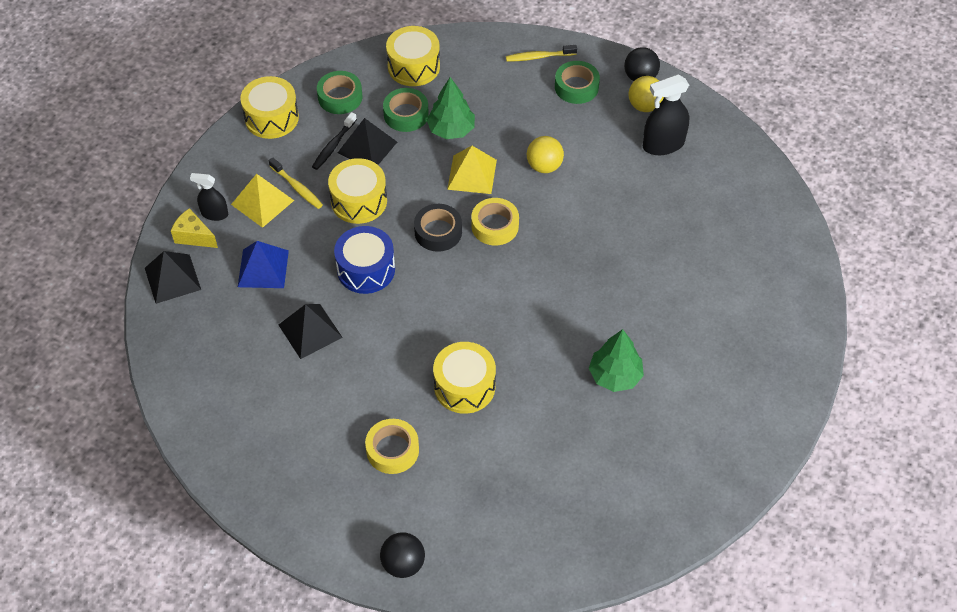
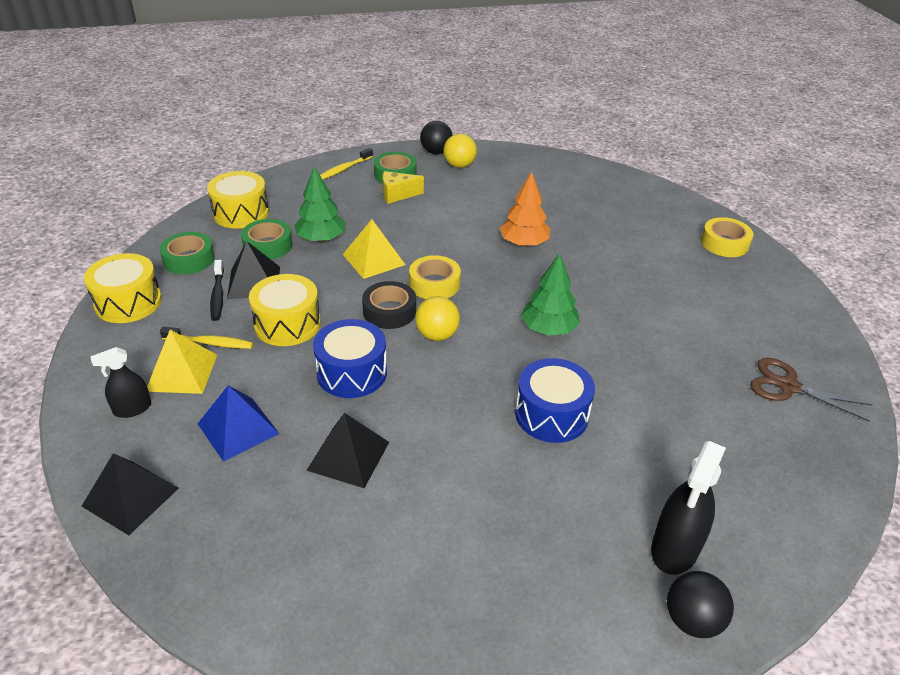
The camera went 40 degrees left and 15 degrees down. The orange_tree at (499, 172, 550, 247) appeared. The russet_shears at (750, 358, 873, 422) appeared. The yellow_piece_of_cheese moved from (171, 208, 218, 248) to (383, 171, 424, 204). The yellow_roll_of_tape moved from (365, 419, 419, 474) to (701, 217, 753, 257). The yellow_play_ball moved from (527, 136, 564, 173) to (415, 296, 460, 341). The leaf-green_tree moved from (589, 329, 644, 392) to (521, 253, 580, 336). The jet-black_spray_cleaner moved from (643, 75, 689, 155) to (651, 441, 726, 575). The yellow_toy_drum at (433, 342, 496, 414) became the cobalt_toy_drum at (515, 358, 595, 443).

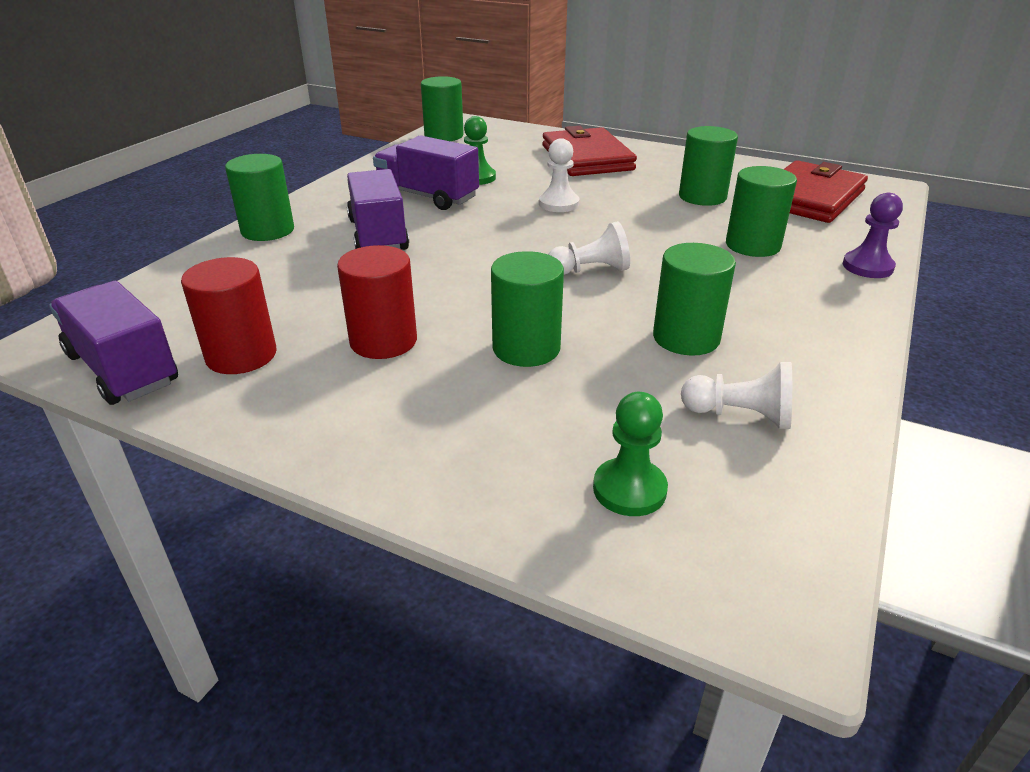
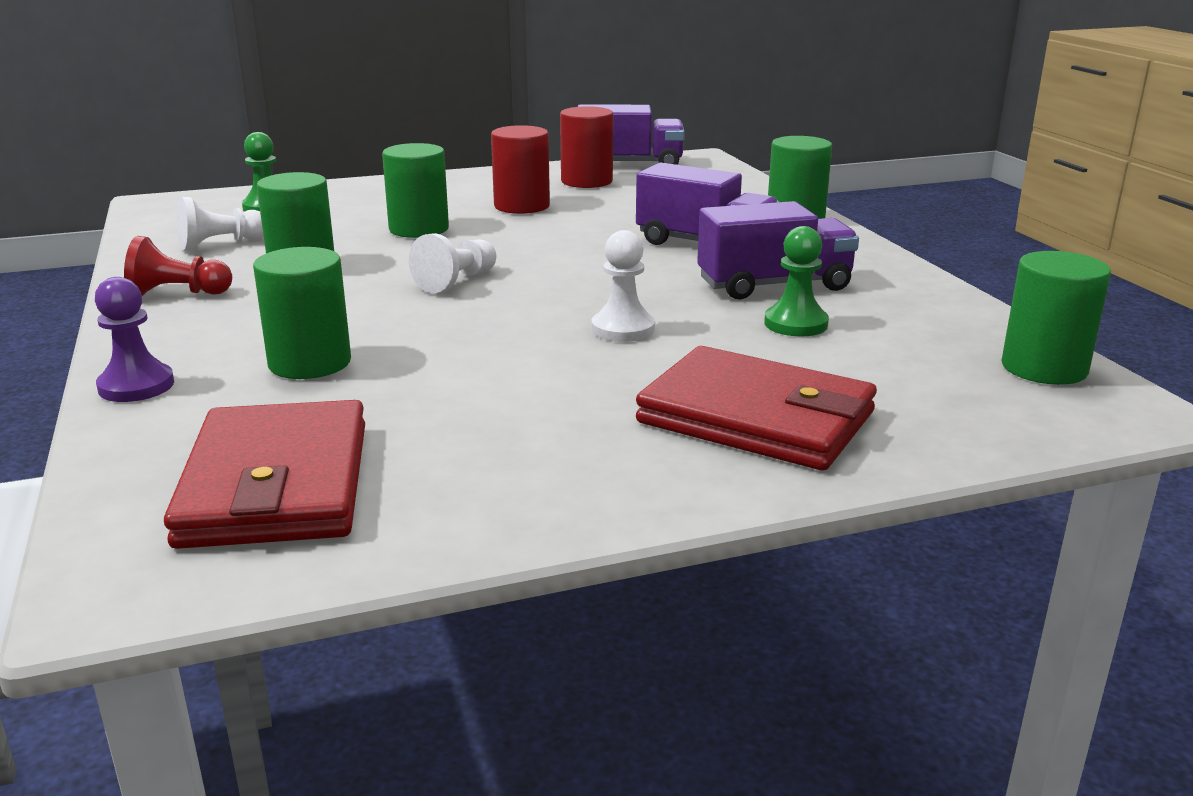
The camera went 135 degrees right and 10 degrees down. The leaf-green_solid_cylinder at (679, 126, 738, 206) disappeared. The red_game_pawn at (124, 236, 232, 296) appeared.

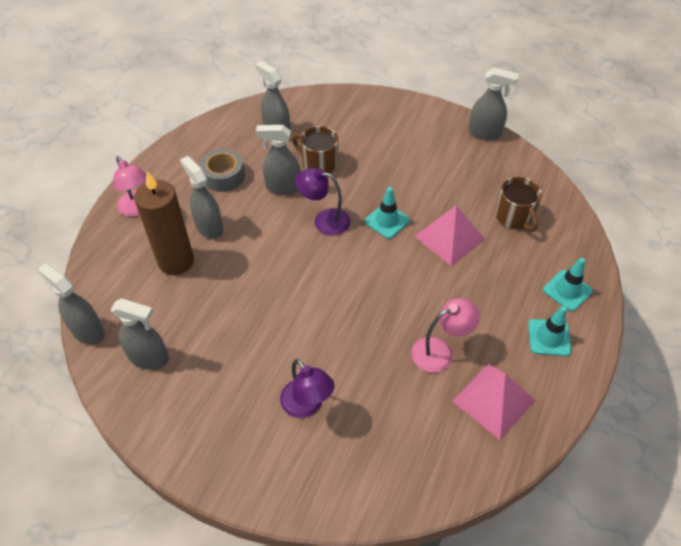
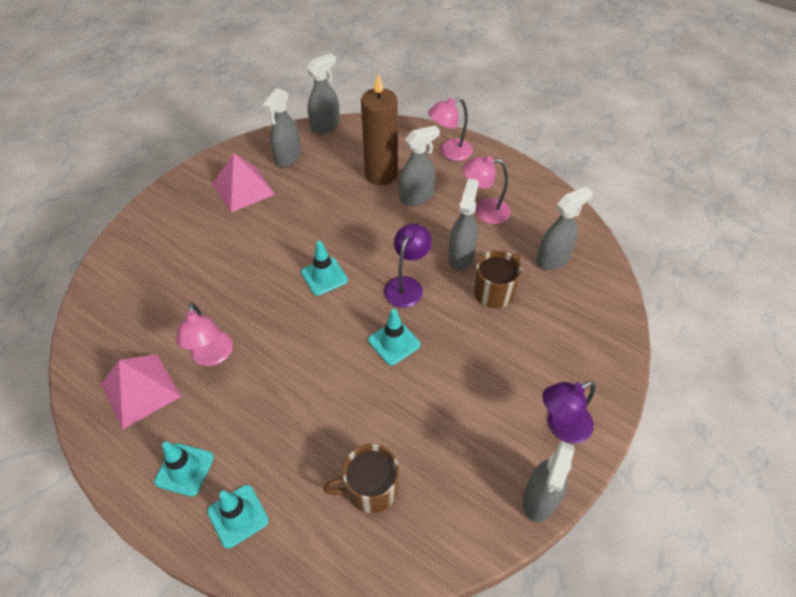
The camera went 100 degrees right and 0 degrees up. The turquoise_safety_cone at (301, 241, 348, 296) appeared. The royal_purple_reading_lamp moved from (280, 359, 334, 418) to (542, 381, 595, 443). The pink_solid_pyramid moved from (414, 205, 485, 266) to (213, 153, 275, 213). The grey_roll_of_tape at (200, 148, 245, 192) was replaced by the pink_reading_lamp at (463, 156, 511, 224).

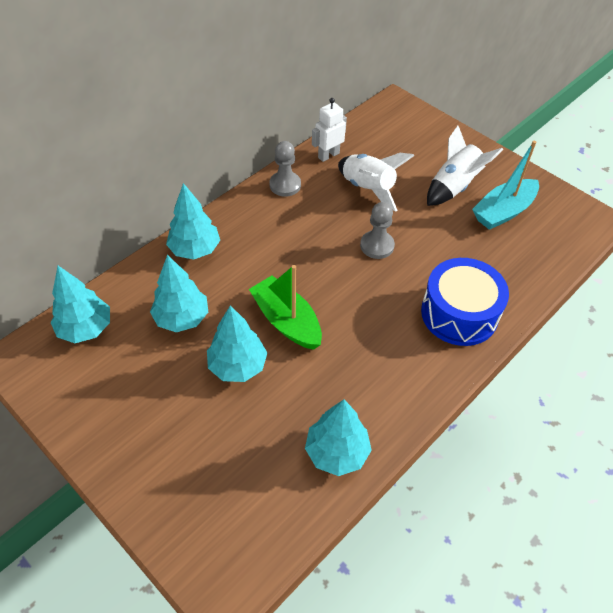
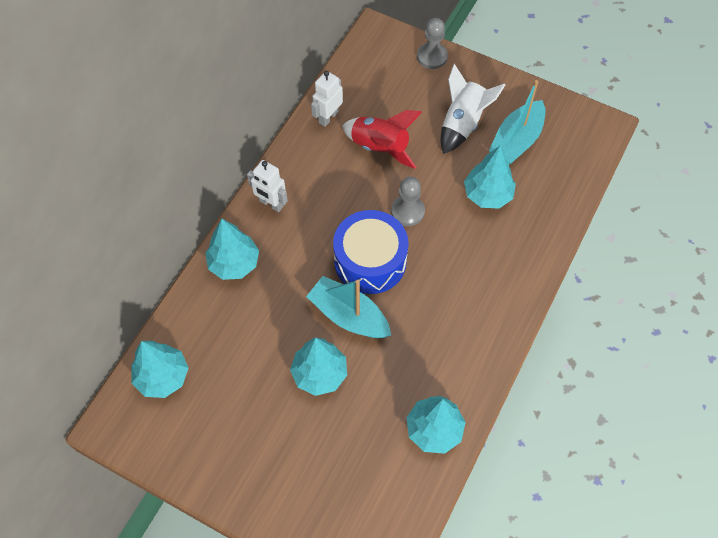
The camera went 15 degrees left and 10 degrees up. The pure_white_toy_robot at (247, 160, 288, 212) appeared. The turquoise_tree moved from (150, 255, 208, 332) to (464, 145, 516, 209). The grey_game_pawn moved from (269, 141, 301, 197) to (417, 18, 448, 69). The cobalt_toy_drum moved from (421, 258, 509, 346) to (333, 210, 409, 294). The leaf-green_sailboat at (249, 265, 322, 350) became the turquoise_sailboat at (306, 276, 391, 338). The pure_white_rocket at (338, 153, 414, 211) became the red_rocket at (342, 110, 422, 169).

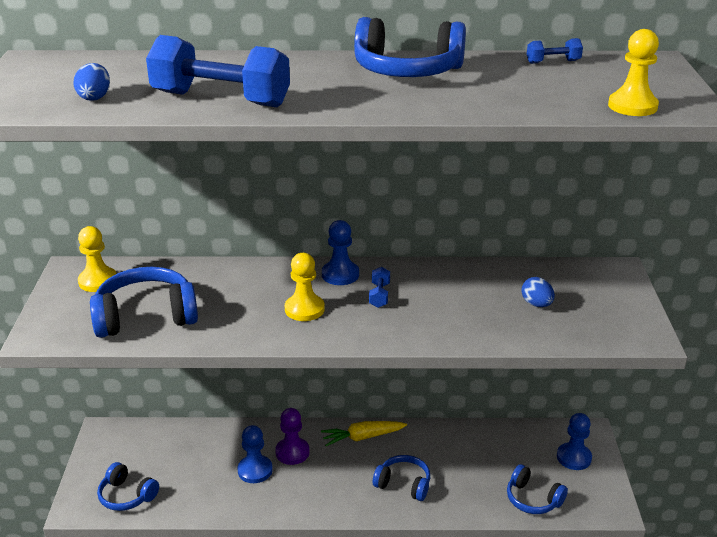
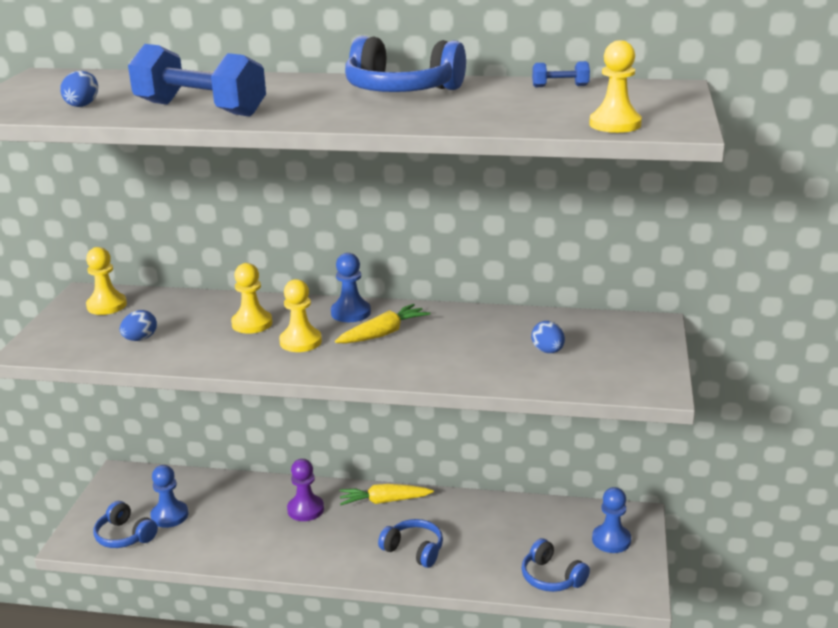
The camera went 10 degrees right and 5 degrees down. The yellow_game_pawn at (231, 263, 273, 334) appeared. The cobalt_game_pawn moved from (238, 425, 273, 483) to (150, 465, 188, 528). The cobalt_headphones at (90, 267, 198, 338) was replaced by the cobalt_egg_shape at (120, 310, 157, 341). The cobalt_free_weight at (369, 267, 390, 308) was replaced by the yellow_root_vegetable at (335, 304, 430, 344).

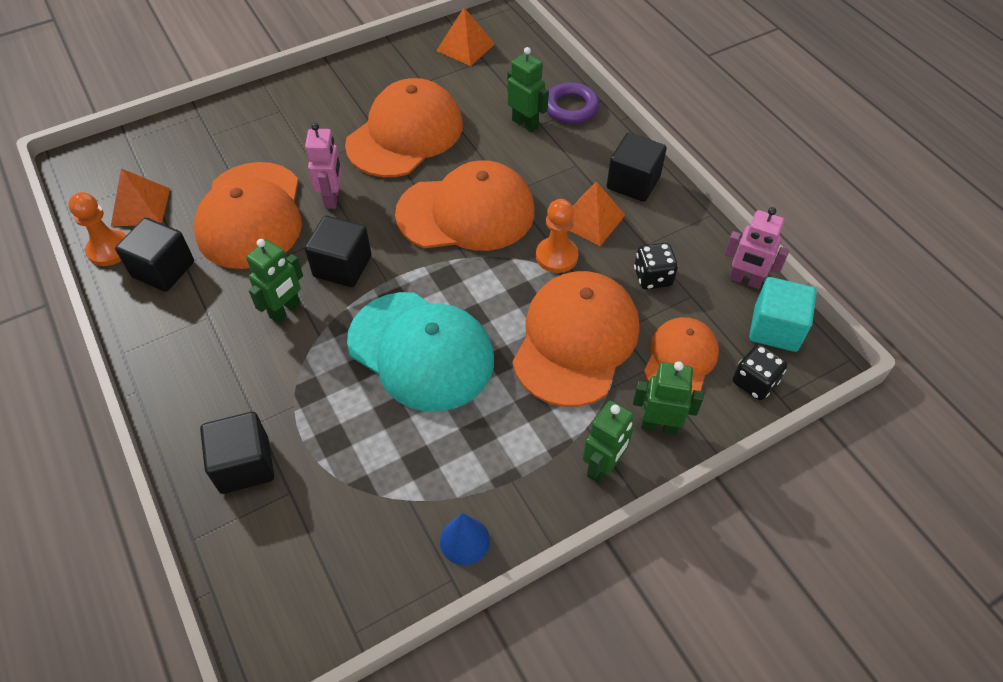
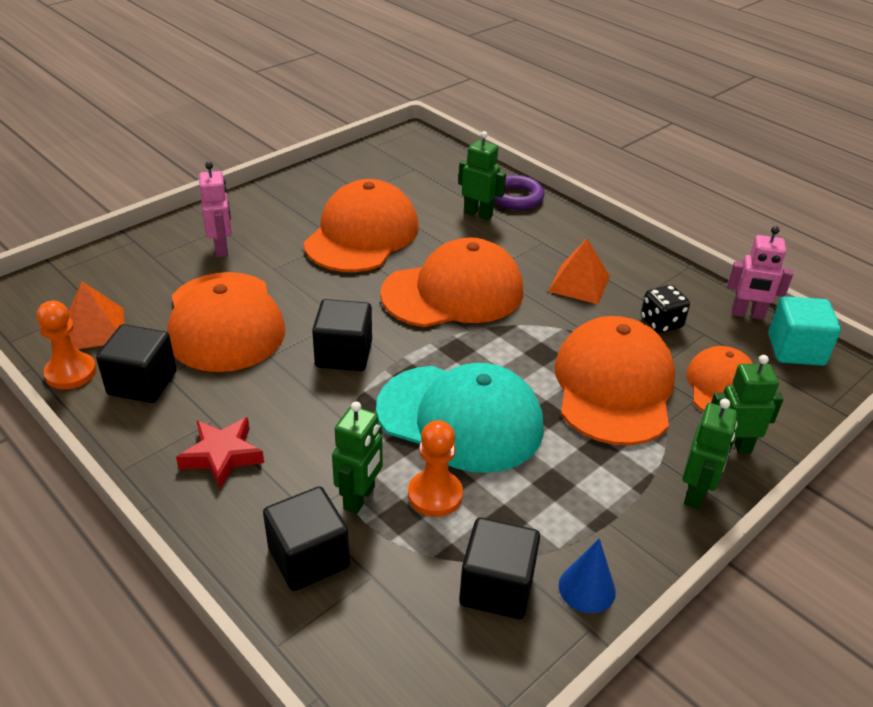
The camera went 15 degrees left and 15 degrees down. The orange_solid_pyramid at (436, 8, 495, 66) disappeared. The jet-black_die at (733, 344, 787, 400) disappeared. The red_star_shape at (176, 417, 264, 489) appeared. The leaf-green_toy_robot moved from (246, 239, 303, 323) to (332, 401, 383, 514). The pink_toy_robot moved from (305, 123, 342, 209) to (199, 162, 232, 257). The orange_game_pawn moved from (536, 199, 578, 273) to (408, 420, 463, 517). The jet-black_solid_cube moved from (607, 133, 667, 202) to (459, 517, 540, 619).

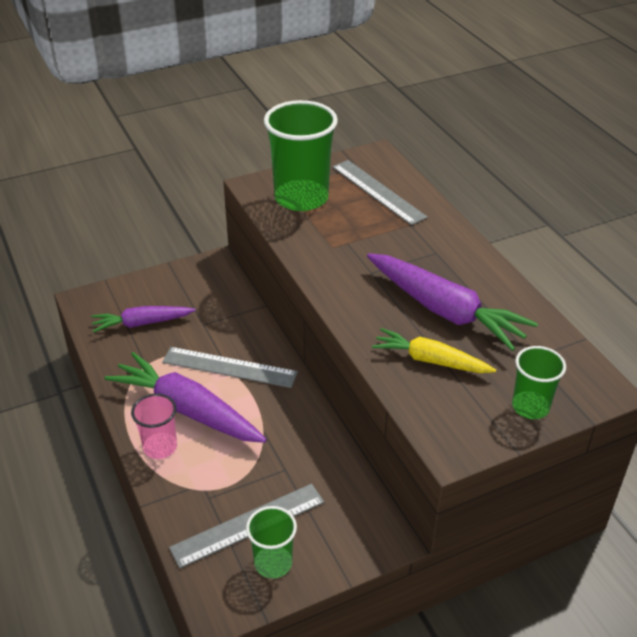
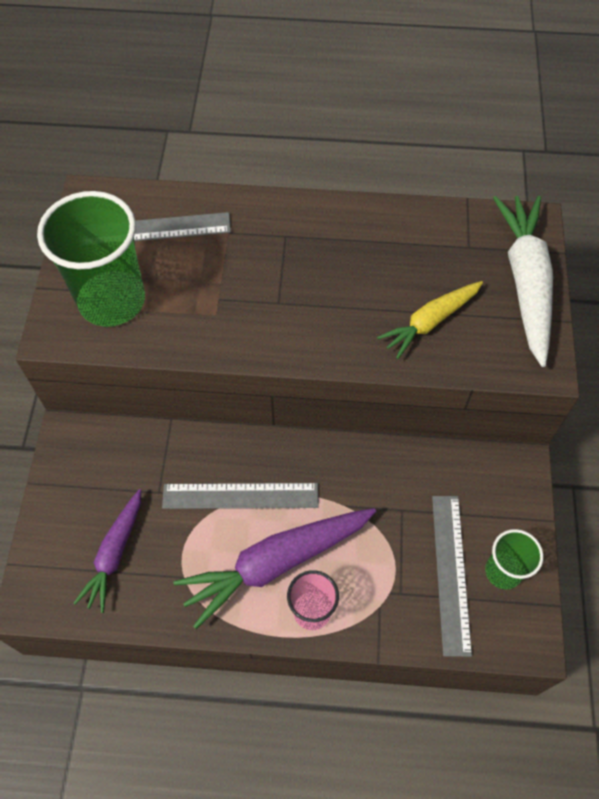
The camera went 60 degrees left and 20 degrees up. The royal_purple_root_vegetable at (367, 253, 538, 351) disappeared. The leaf-green_cup at (512, 346, 566, 419) was replaced by the pure_white_root_vegetable at (493, 196, 553, 367). The grey_ruler at (162, 347, 298, 388) turned 45 degrees clockwise.

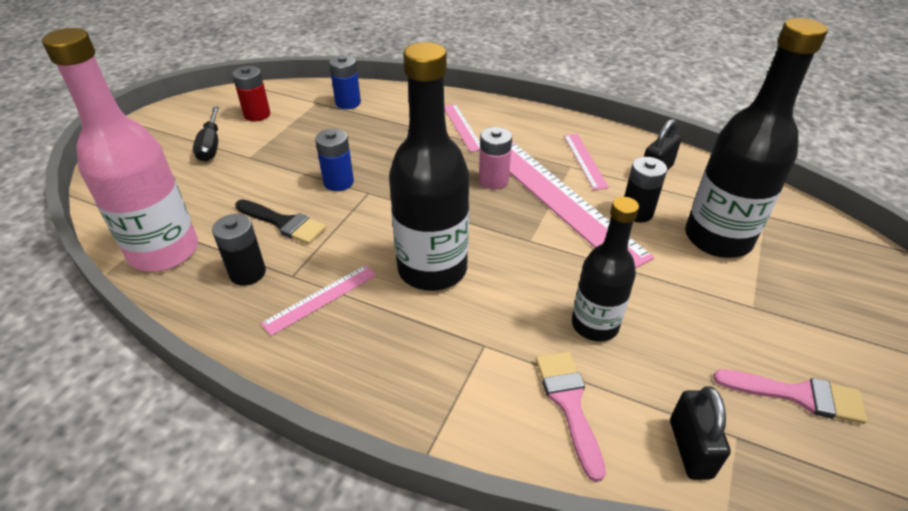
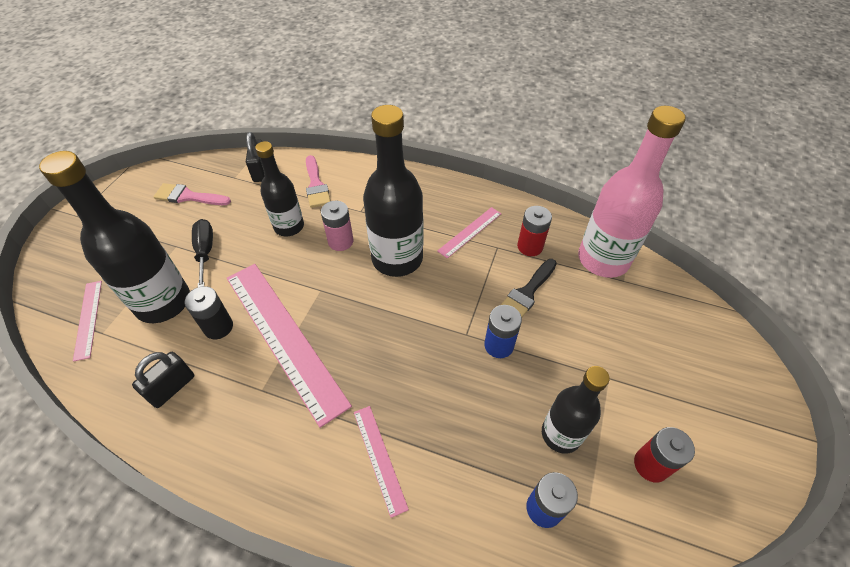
The camera went 175 degrees right and 10 degrees up. The jet-black_flask at (542, 366, 610, 454) appeared. The jet-black_flat_screwdriver moved from (193, 107, 219, 162) to (192, 219, 213, 287). The pink_battery moved from (479, 127, 512, 189) to (321, 201, 353, 251). The pink_ruler moved from (564, 134, 609, 190) to (73, 281, 102, 362). The jet-black_battery at (212, 214, 266, 286) became the red_battery at (517, 206, 552, 256). The jet-black_paint_brush at (235, 199, 326, 244) turned 75 degrees counterclockwise.

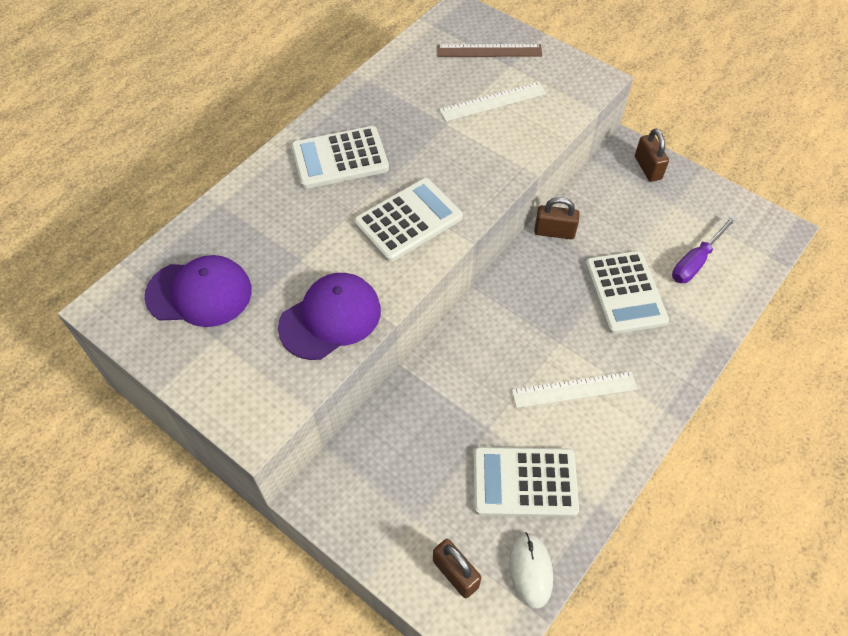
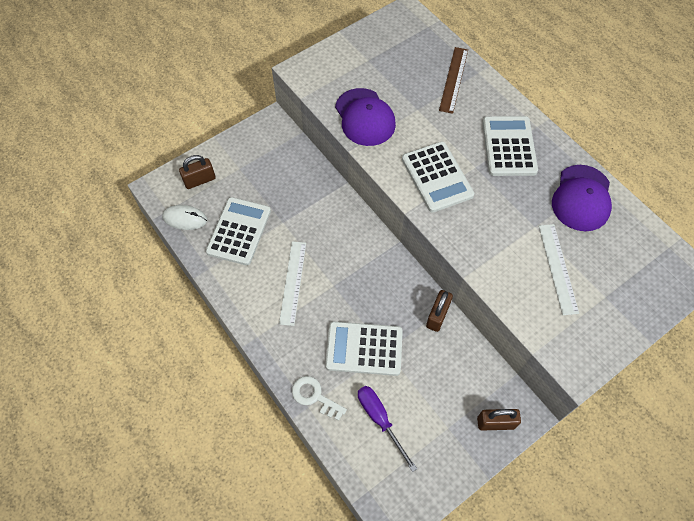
The camera went 105 degrees right and 5 degrees up. The pure_white_latchkey at (292, 376, 347, 421) appeared. The royal_purple_peaked_cap moved from (144, 255, 252, 327) to (552, 165, 612, 231). The russet_ruler moved from (437, 44, 542, 57) to (439, 47, 468, 114).

